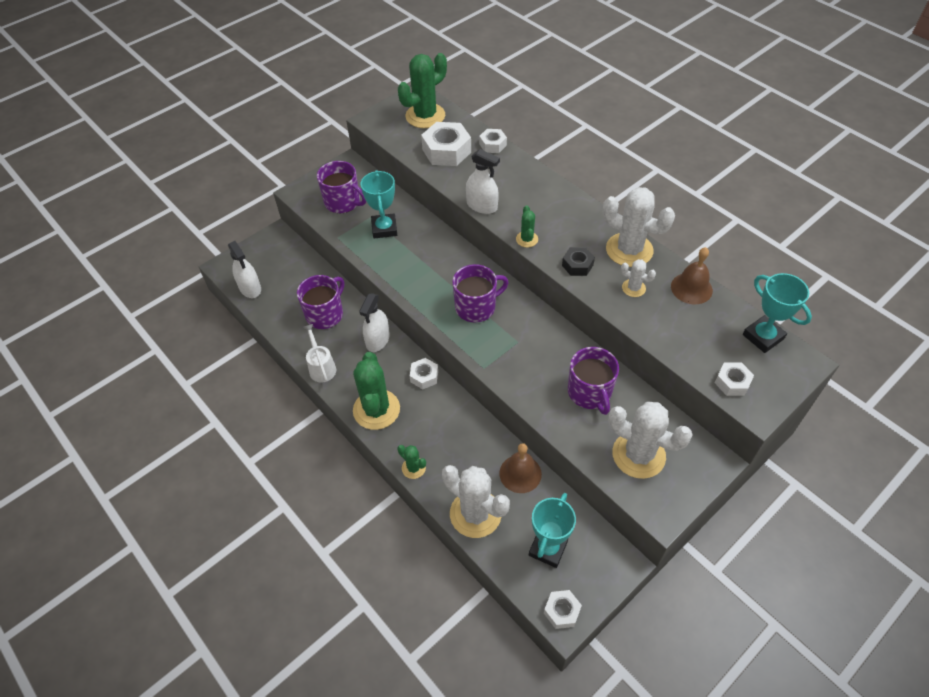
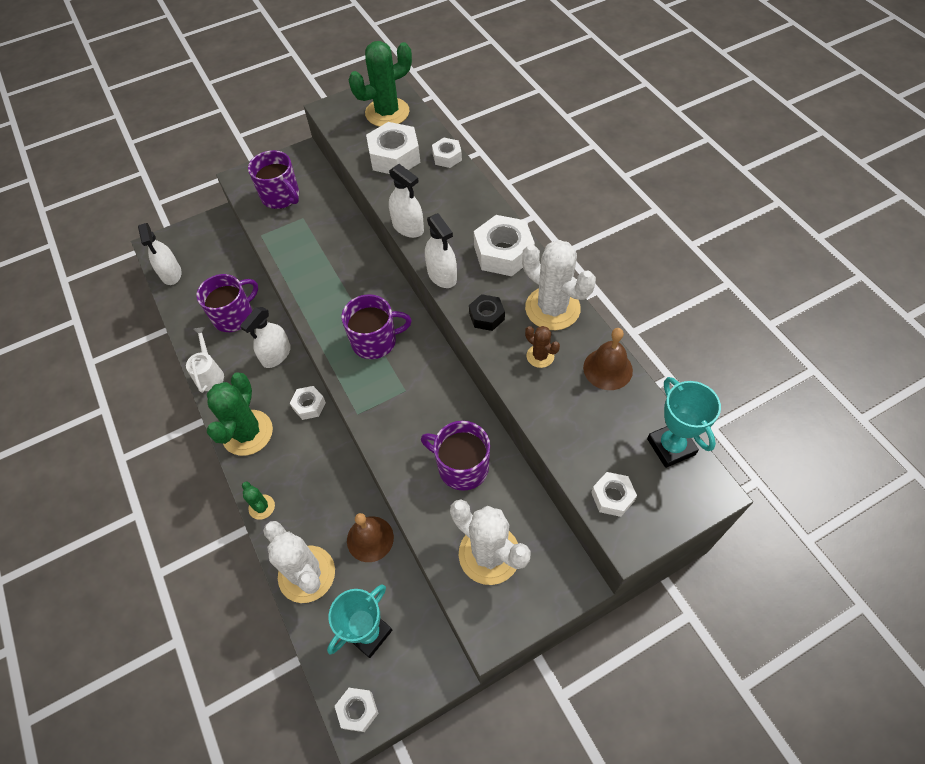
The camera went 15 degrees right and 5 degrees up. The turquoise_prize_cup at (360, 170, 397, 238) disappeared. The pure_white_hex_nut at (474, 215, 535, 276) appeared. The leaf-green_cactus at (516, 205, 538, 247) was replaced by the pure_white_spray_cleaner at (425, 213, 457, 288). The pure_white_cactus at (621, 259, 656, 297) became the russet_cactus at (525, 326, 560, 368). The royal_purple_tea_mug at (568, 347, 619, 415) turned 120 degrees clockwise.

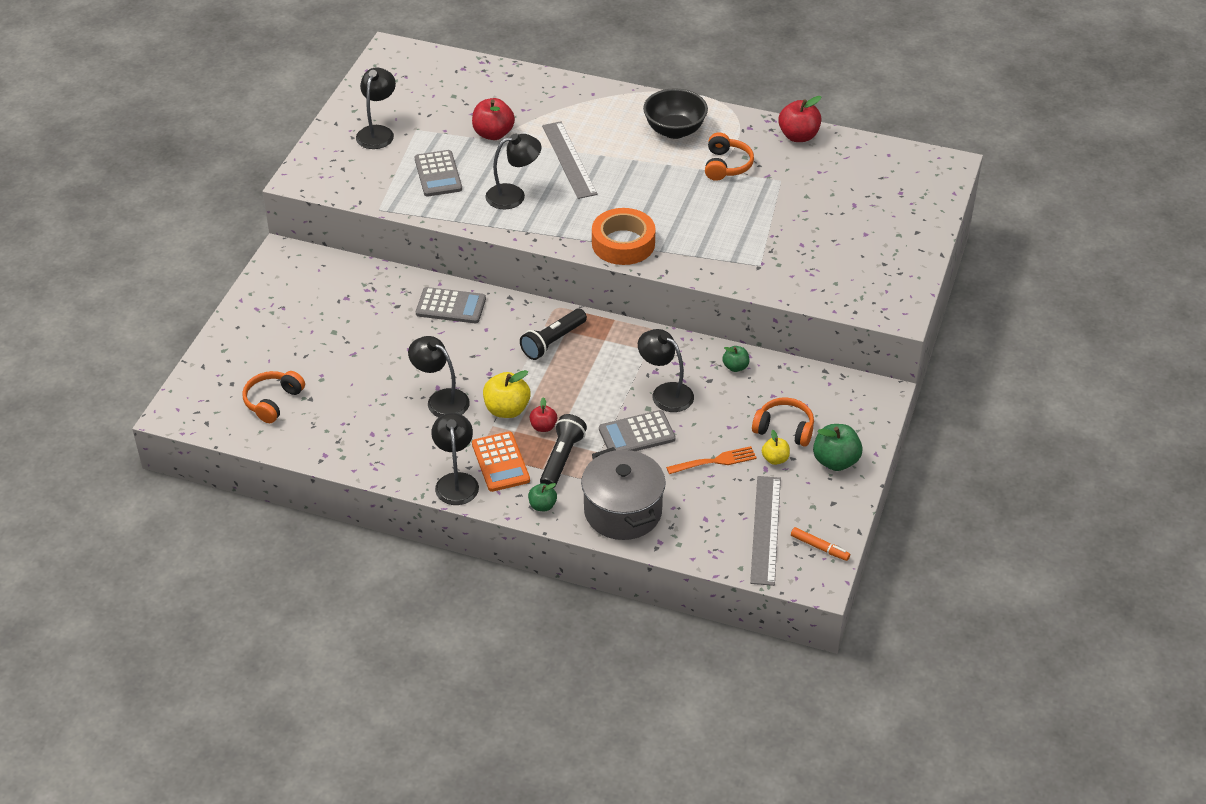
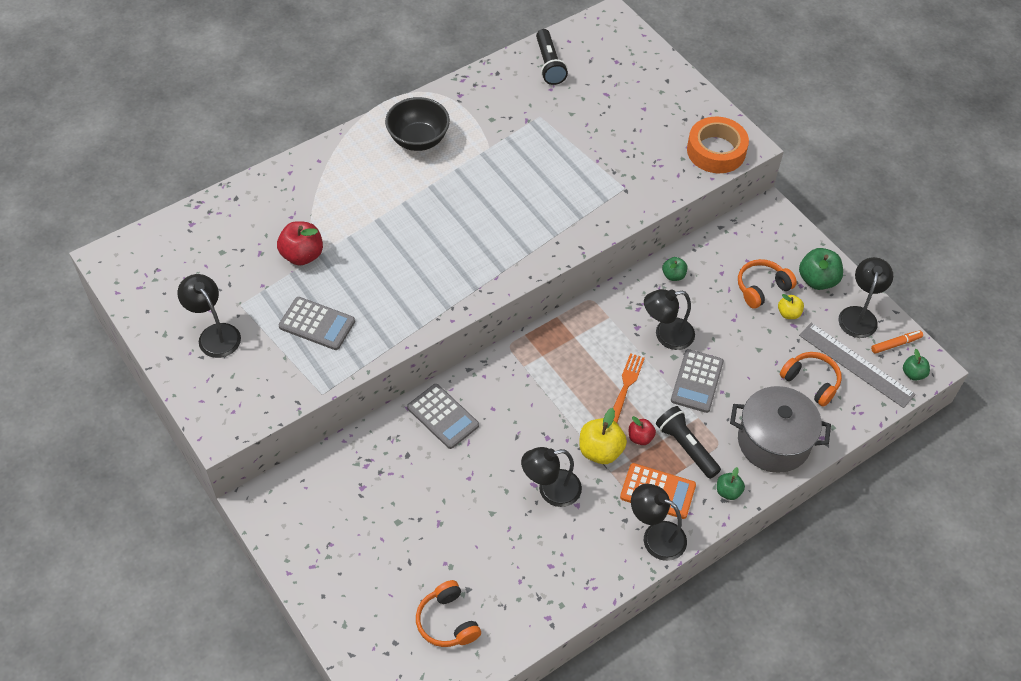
The camera went 55 degrees left and 10 degrees up. The grey_ruler at (542, 121, 598, 199) disappeared. The red_toy_apple at (778, 96, 822, 142) disappeared. The leaf-green_toy_apple at (903, 349, 930, 381) appeared. The jet-black_reading_lamp moved from (485, 133, 541, 209) to (838, 257, 893, 338). The jet-black_flashlight moved from (520, 309, 587, 360) to (536, 29, 568, 85). The orange_roll_of_tape moved from (592, 208, 656, 265) to (687, 117, 749, 173). The orange_table_fork moved from (666, 446, 757, 474) to (613, 353, 645, 423). The orange_headphones moved from (705, 132, 754, 181) to (780, 352, 842, 407). The grey_pocket_calculator at (416, 287, 486, 323) turned 90 degrees clockwise.

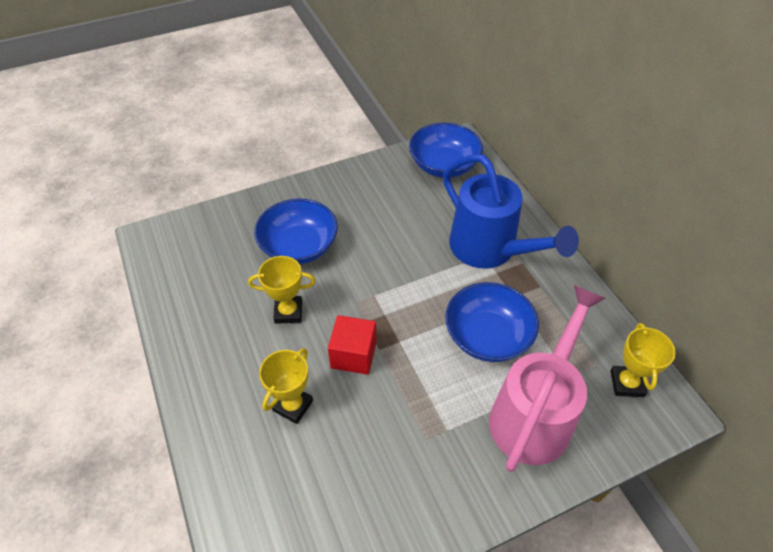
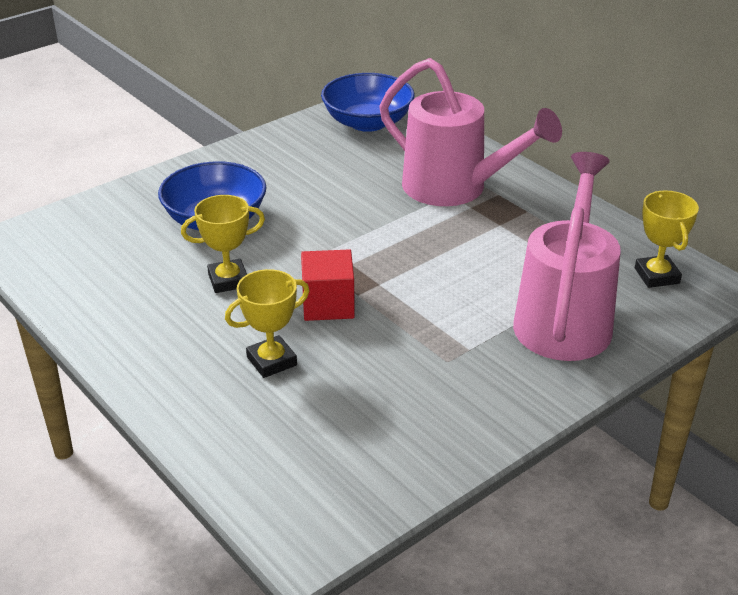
The camera went 15 degrees left and 15 degrees down. The cobalt_deep_dish at (445, 282, 539, 362) disappeared. The cobalt_watering_can at (443, 154, 579, 269) became the pink_watering_can at (379, 58, 562, 206). The yellow_prize_cup at (259, 348, 313, 424) turned 45 degrees clockwise.

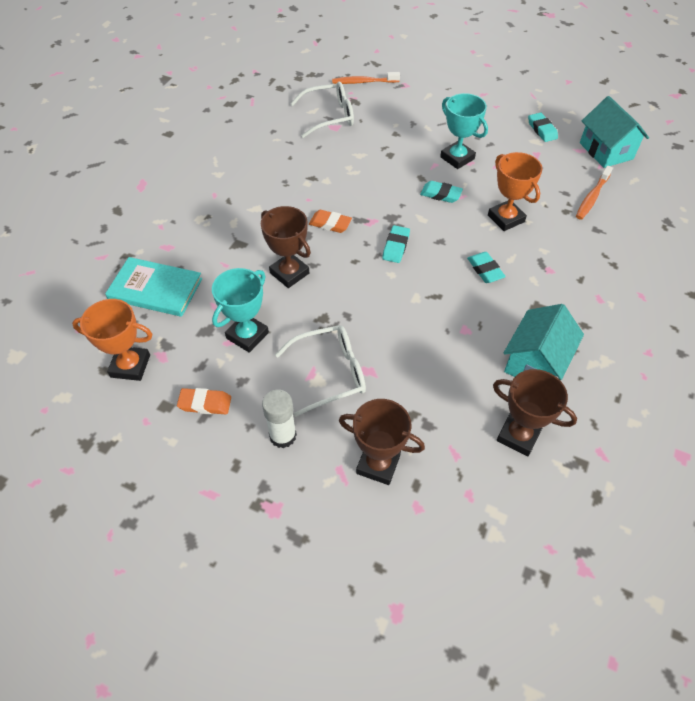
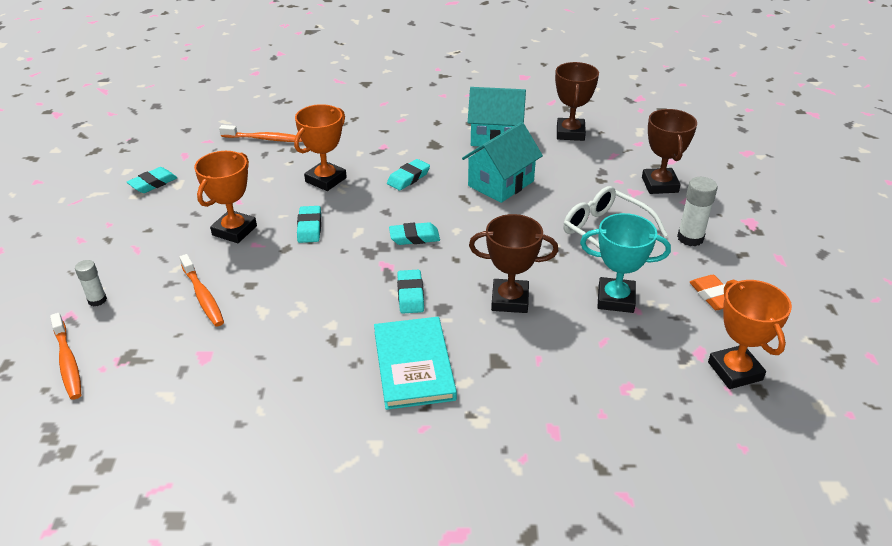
The camera went 115 degrees left and 15 degrees down. The pure_white_eyeglasses at (290, 82, 354, 138) disappeared. The pure_white_glue_stick at (75, 260, 107, 306) appeared. The orange_dental_brush at (179, 254, 224, 326) appeared. The turquoise_hardback moved from (105, 257, 202, 317) to (374, 317, 457, 410). The turquoise_house moved from (580, 96, 649, 168) to (462, 122, 543, 203). The orange_pencil_eraser at (309, 210, 352, 233) became the turquoise_pencil_eraser at (397, 270, 424, 314). The turquoise_prize_cup at (440, 93, 488, 169) became the orange_prize_cup at (194, 151, 257, 243). The russet_prize_cup at (261, 206, 311, 288) turned 75 degrees clockwise.

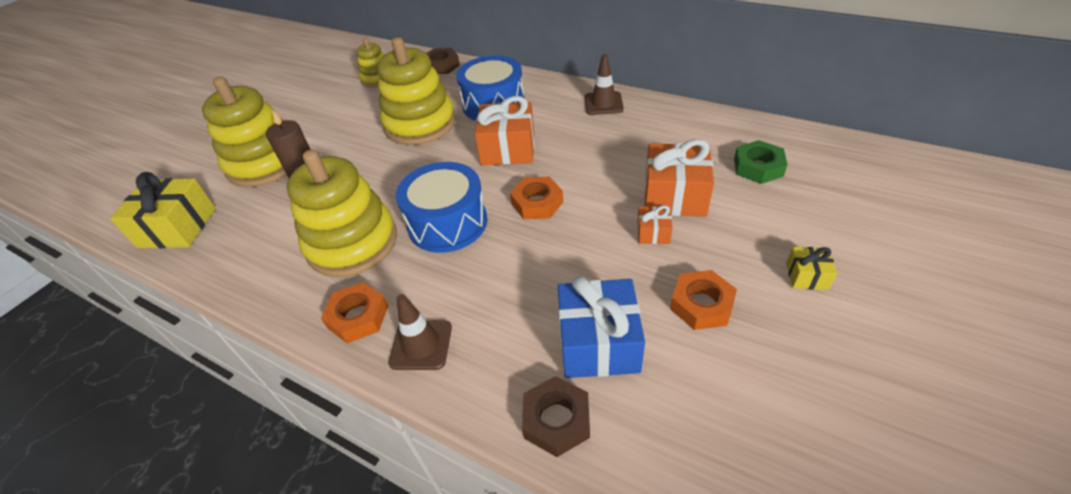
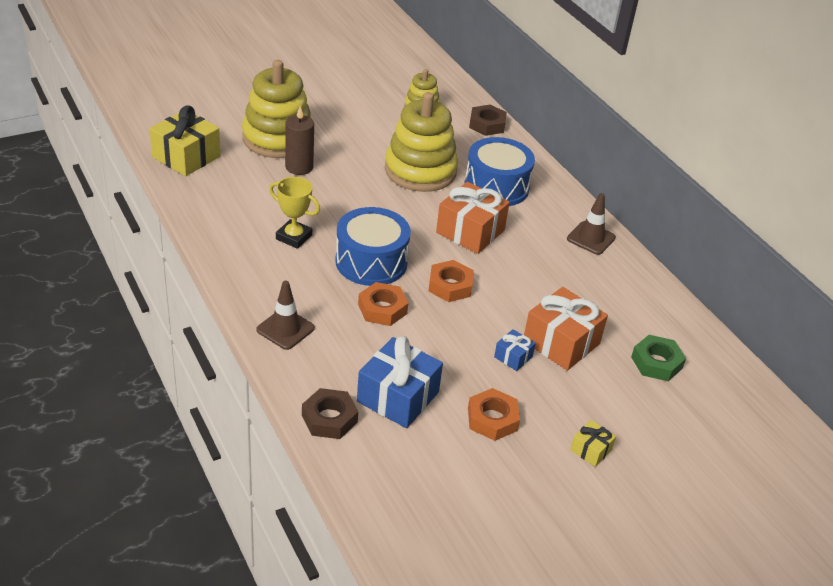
The camera went 25 degrees right and 5 degrees down. The orange_hex_nut moved from (321, 282, 388, 343) to (358, 282, 408, 326). The yellow_stacking_rings at (287, 149, 397, 277) was replaced by the yellow_prize_cup at (269, 177, 320, 249). The orange_wrapped_gift at (637, 205, 673, 244) became the cobalt_wrapped_gift at (494, 329, 536, 371).

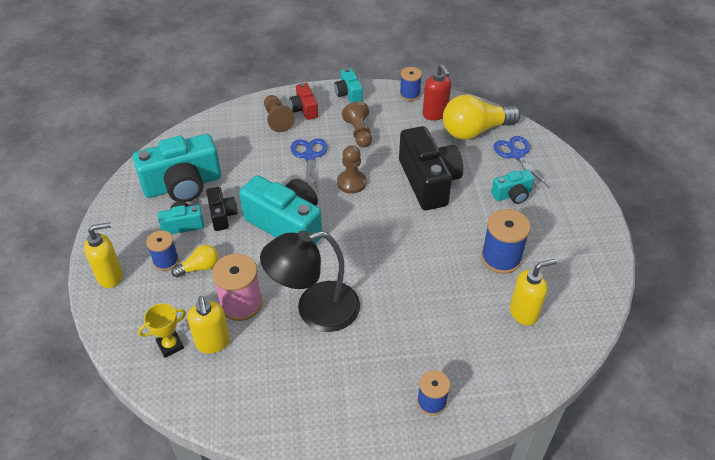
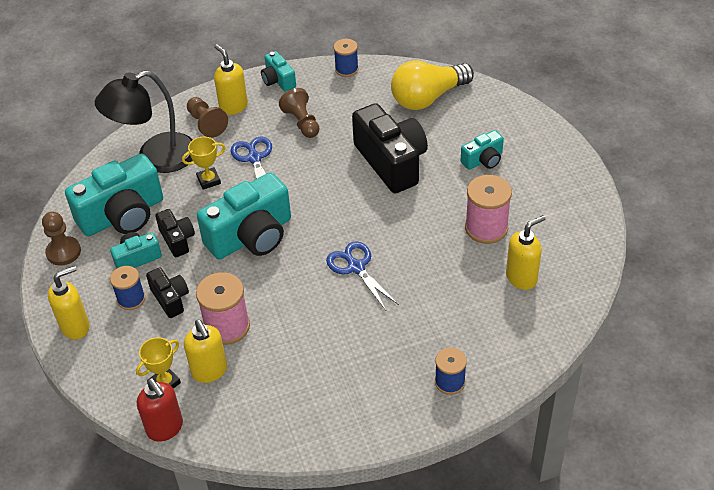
The camera went 10 degrees left and 0 degrees up. The yellow_prize_cup at (182, 137, 225, 190) appeared. The jet-black_reading_lamp moved from (260, 230, 360, 332) to (95, 70, 193, 173). The russet_game_pawn moved from (337, 145, 367, 194) to (42, 212, 81, 266). The red_soap_dispenser moved from (423, 64, 451, 120) to (137, 378, 183, 442). The cobalt_shears moved from (493, 136, 549, 189) to (326, 241, 399, 310). The yellow_bulb at (171, 244, 219, 277) was replaced by the jet-black_camera at (146, 267, 189, 318). The red_camera at (290, 83, 318, 120) was replaced by the yellow_soap_dispenser at (214, 44, 248, 115). The cobalt_bobbin at (481, 209, 531, 274) became the pink_bobbin at (465, 175, 512, 244). The turquoise_camera at (239, 175, 322, 245) turned 120 degrees clockwise.

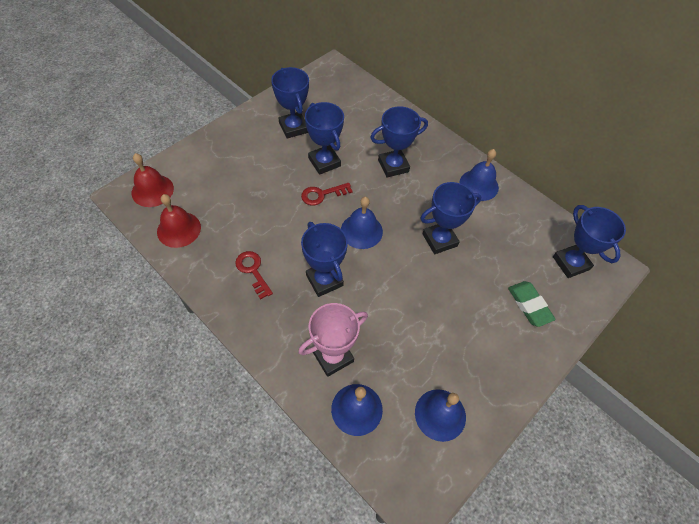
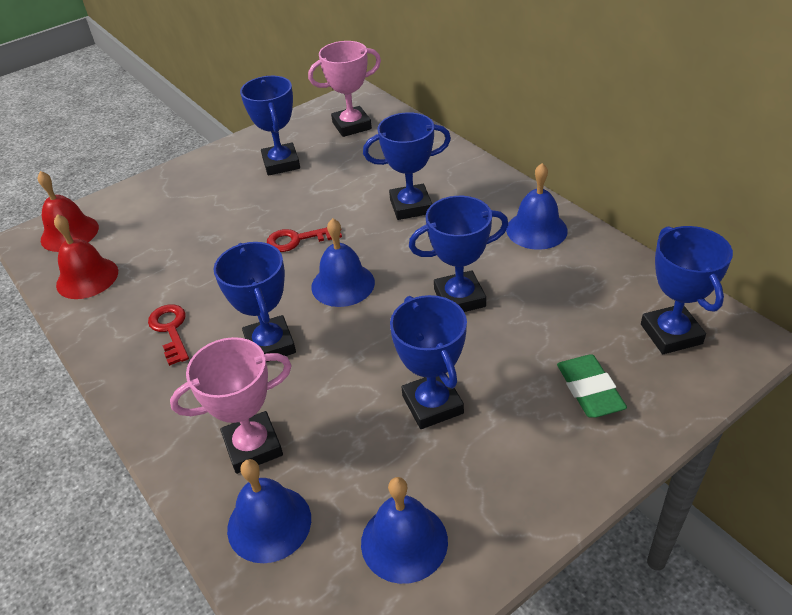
The camera went 15 degrees right and 15 degrees down. The pink_prize_cup at (308, 41, 381, 137) appeared. The cobalt_prize_cup moved from (305, 102, 344, 175) to (390, 295, 467, 429).

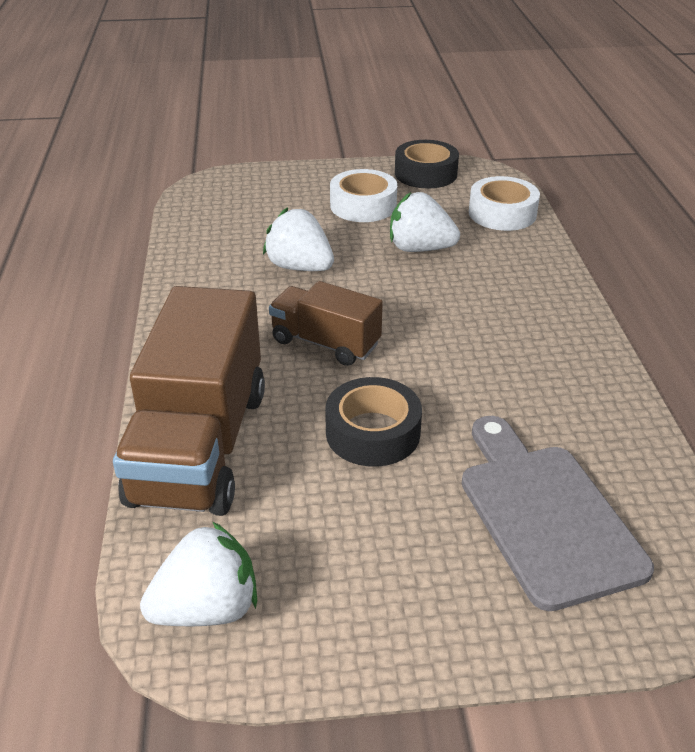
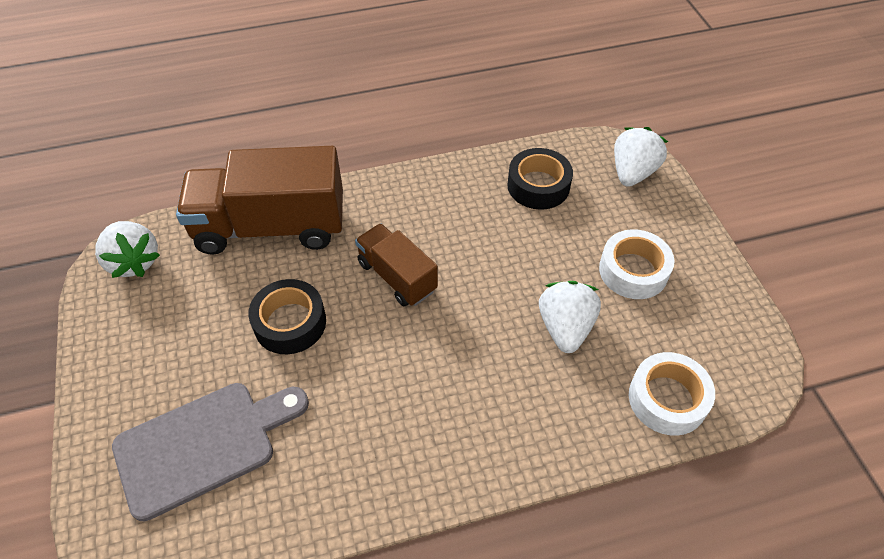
The camera went 80 degrees right and 15 degrees up. The pure_white_berry moved from (263, 207, 334, 271) to (614, 127, 668, 187). The jet-black_roll_of_tape moved from (395, 140, 459, 188) to (507, 148, 573, 210). The russet_truck at (269, 281, 383, 366) turned 60 degrees counterclockwise.

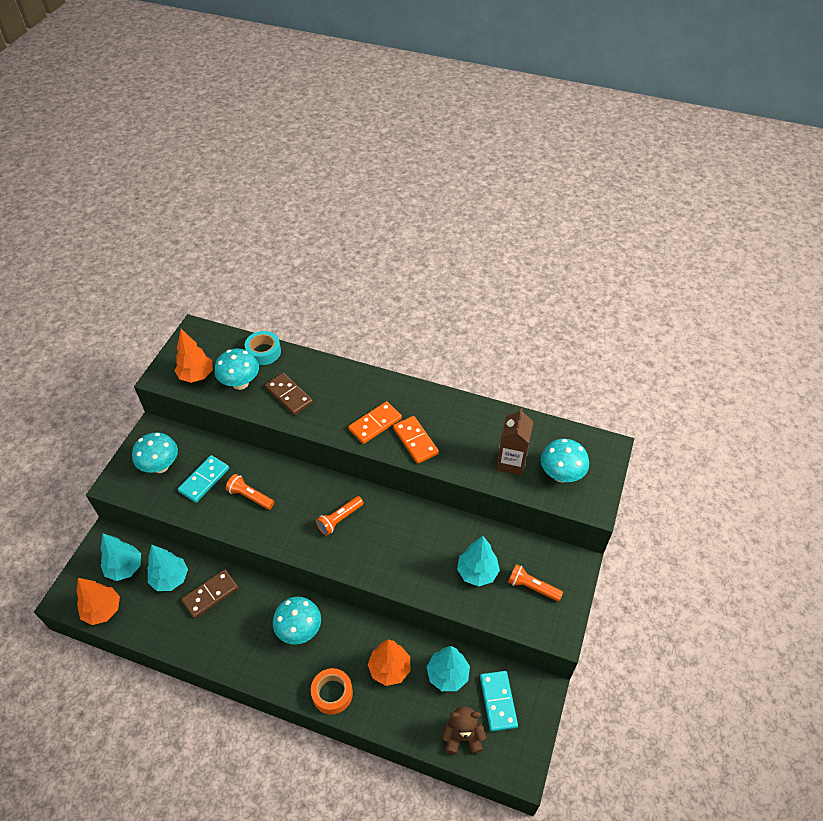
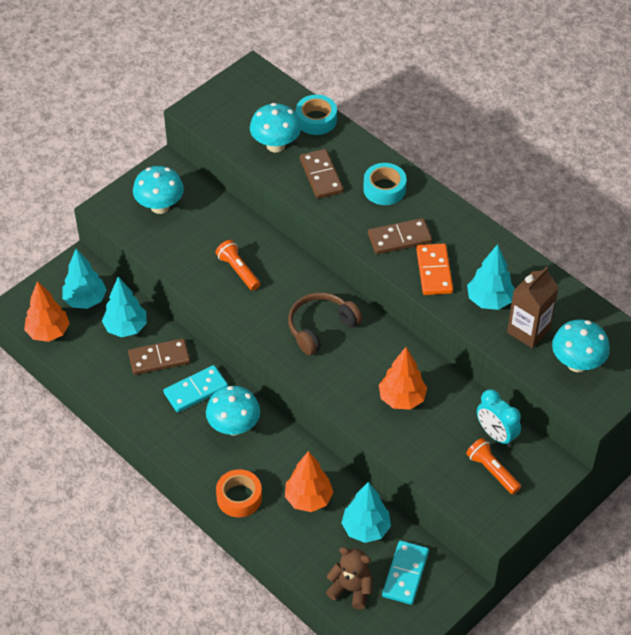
The camera went 25 degrees right and 0 degrees up. The turquoise_roll_of_tape at (363, 163, 407, 205) appeared. The turquoise_clock at (477, 389, 521, 447) appeared. The orange_tree moved from (174, 329, 213, 383) to (379, 347, 427, 410). The turquoise_domino moved from (178, 455, 229, 503) to (163, 365, 228, 413). The turquoise_tree moved from (457, 536, 500, 586) to (467, 244, 515, 310). The orange_flashlight at (316, 496, 364, 536) was replaced by the russet_headphones at (288, 292, 362, 355). The orange_domino at (348, 401, 402, 444) became the russet_domino at (368, 218, 432, 254).

